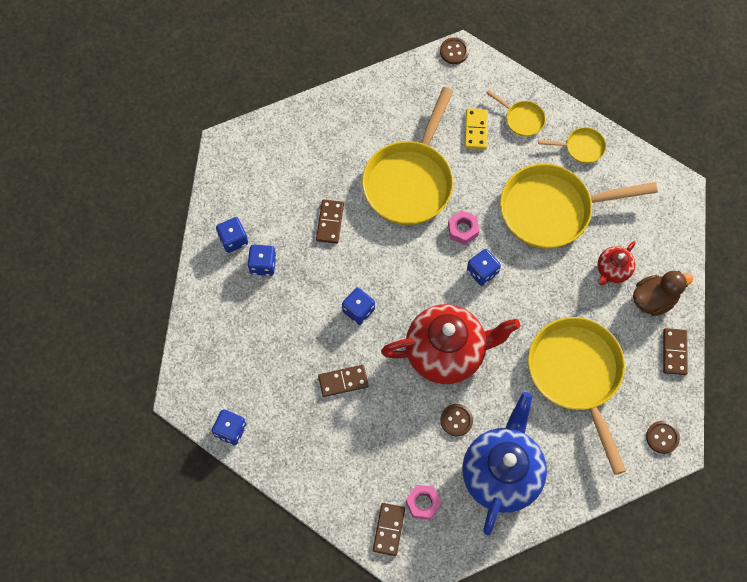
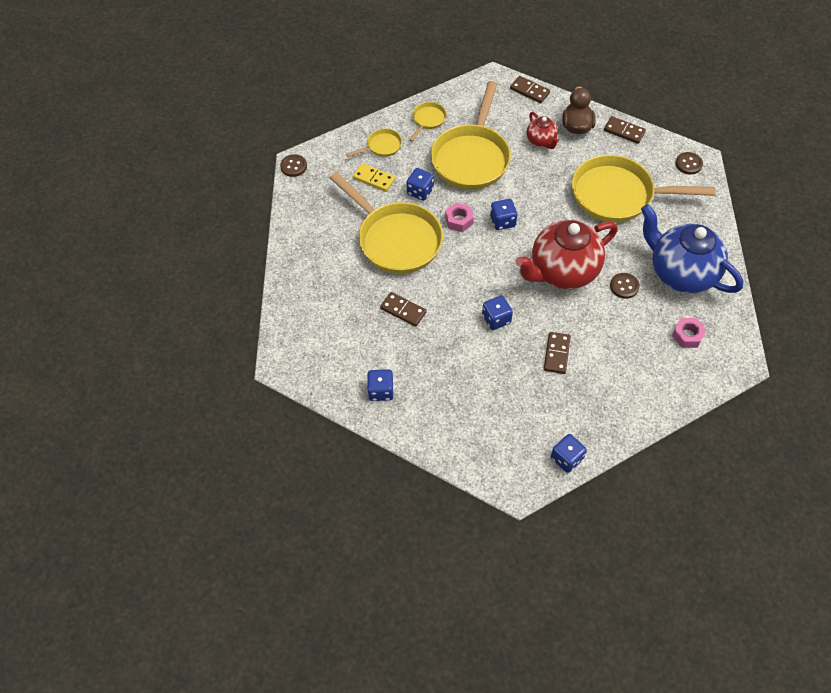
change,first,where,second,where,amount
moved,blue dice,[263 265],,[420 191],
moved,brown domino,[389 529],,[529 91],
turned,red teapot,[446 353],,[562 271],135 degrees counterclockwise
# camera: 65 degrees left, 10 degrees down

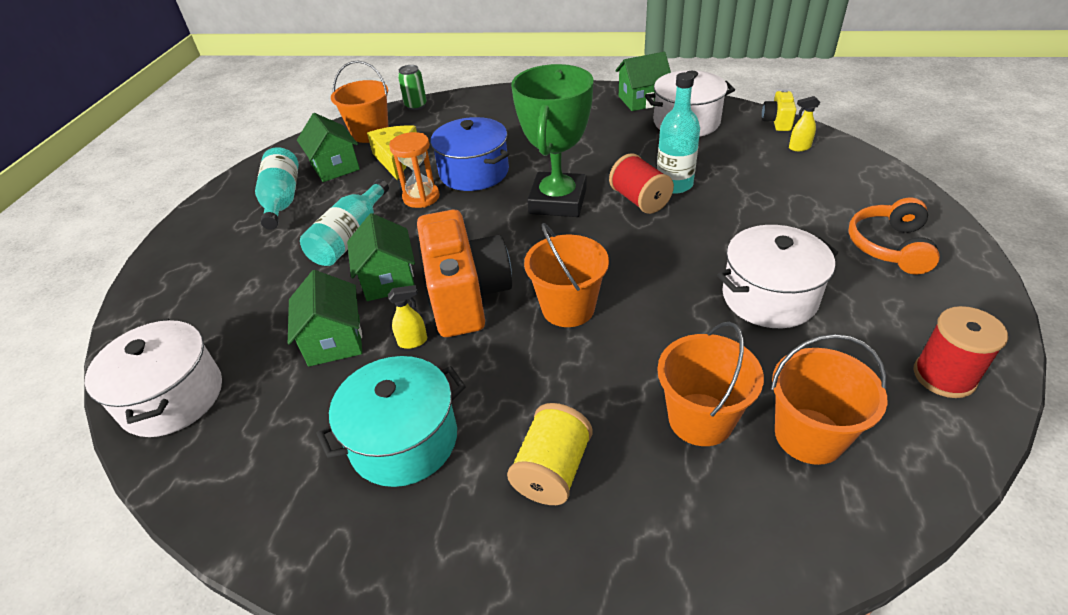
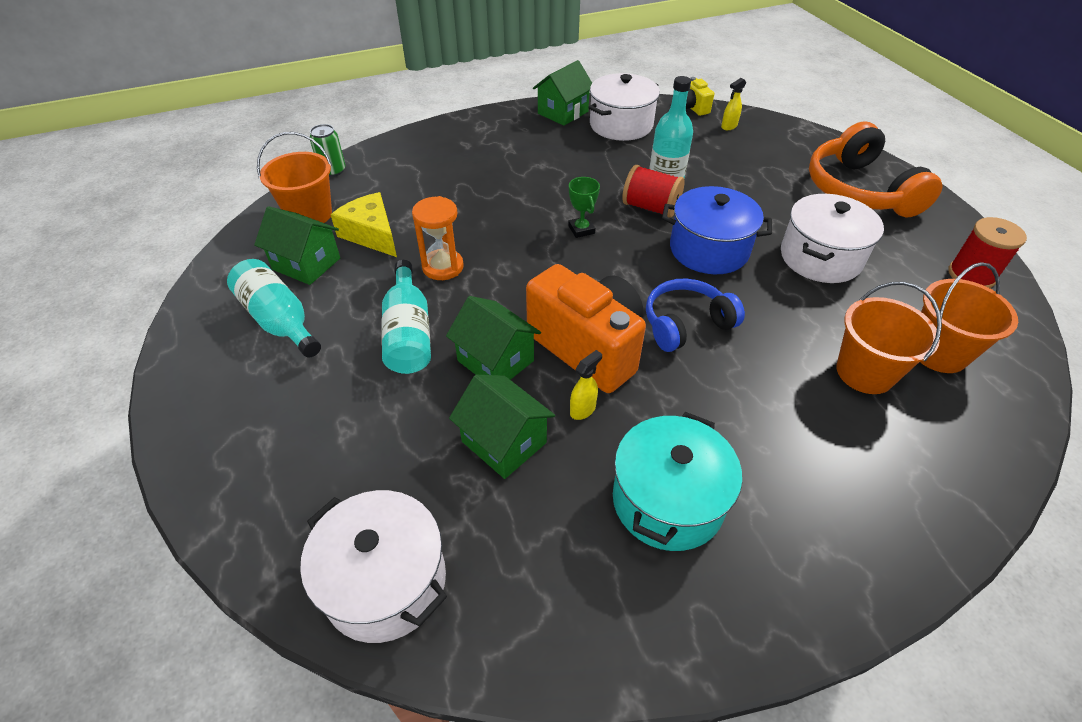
change,first,where,second,where,amount
moved,blue pot,[474 172],,[709 249],
removed,yellow spool,[552 470],,,
resized,green trophy,[558 201],,[581 230],x0.41
replaced,orange bucket,[568 308],blue headphones,[686 324],
resized,orange headphones,[889 246],,[859 190],x1.57
# camera: 35 degrees left, 5 degrees up

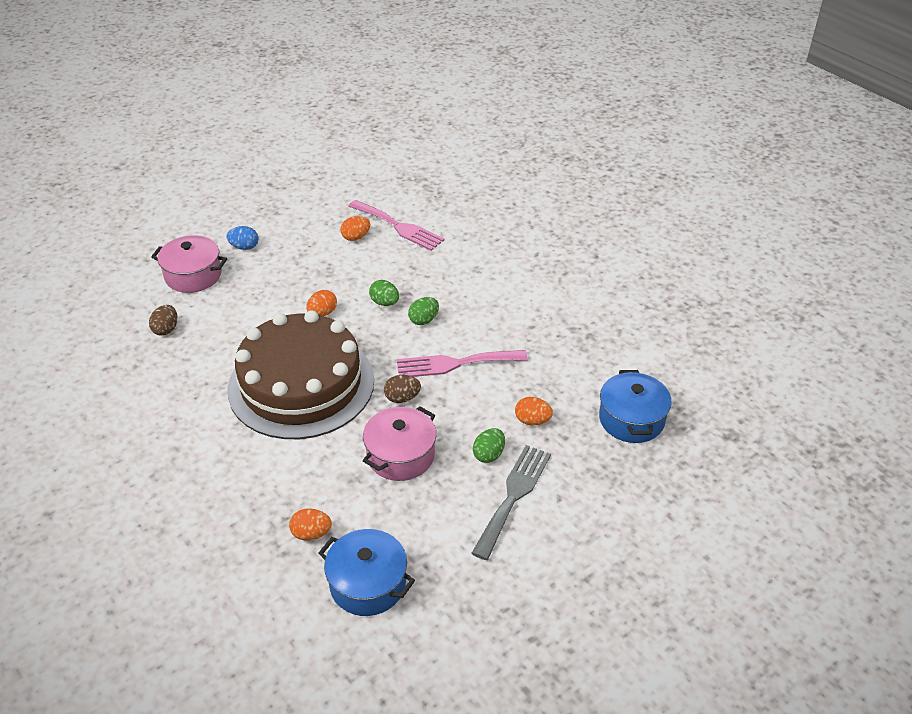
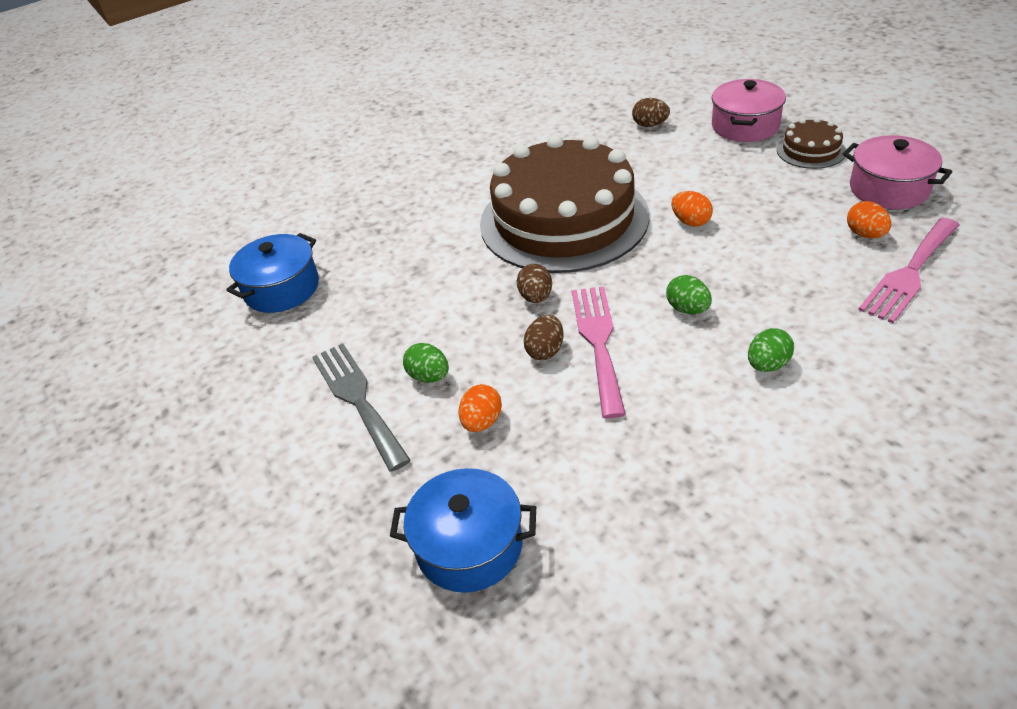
change,first,where,second,where,amount
replaced,blue egg,[244 247],brown cake,[810 150],
removed,orange egg,[311 533],,,
moved,pink pot,[400 455],,[889 189],
moved,green egg,[384 303],,[767 365],
turned,grey fork,[513 496],,[358 399],150 degrees counterclockwise
added,,,brown egg,[545 351],
# camera: 100 degrees right, 0 degrees up

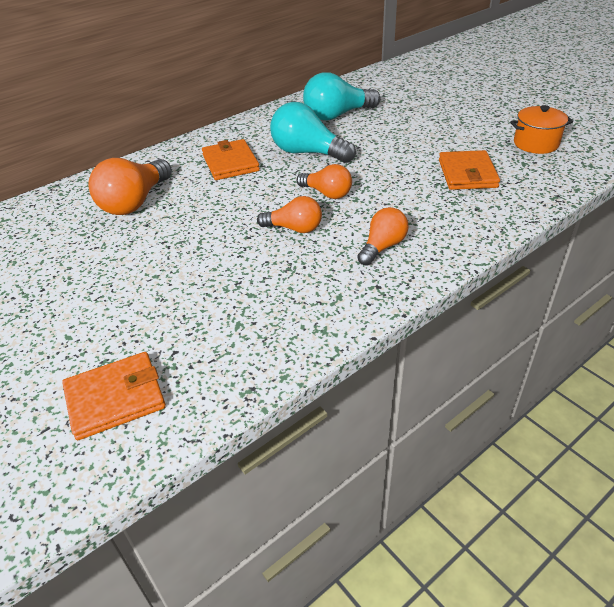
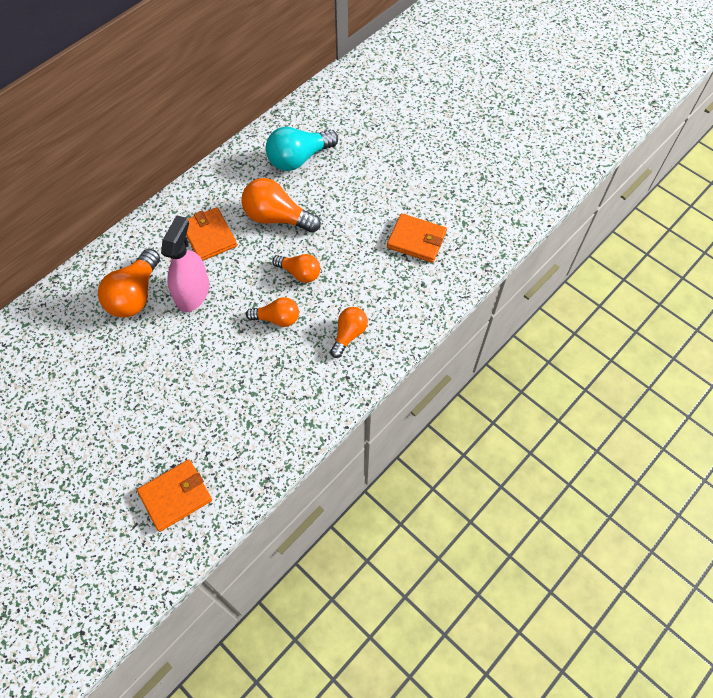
change,first,where,second,where,amount
recoloured,turquoise light bulb,[307 153],orange light bulb,[277 218],
turned,orange wallet,[467 174],,[416 240],60 degrees counterclockwise
removed,orange pot,[536 144],,,
added,,,pink spray bottle,[193 293],
# camera: 10 degrees left, 20 degrees up

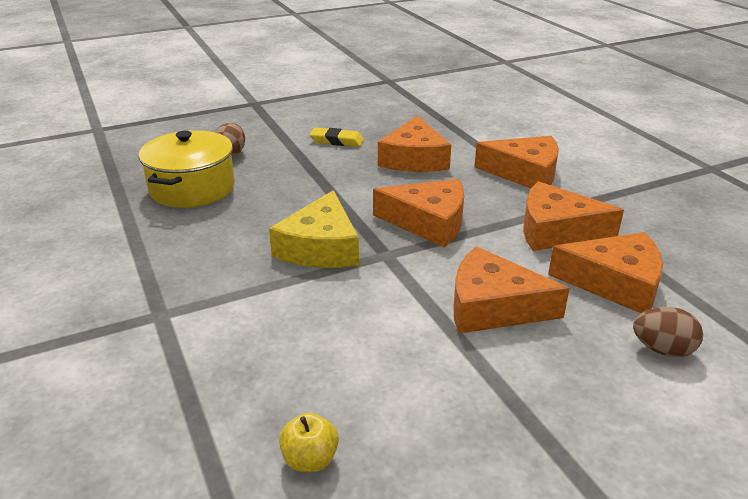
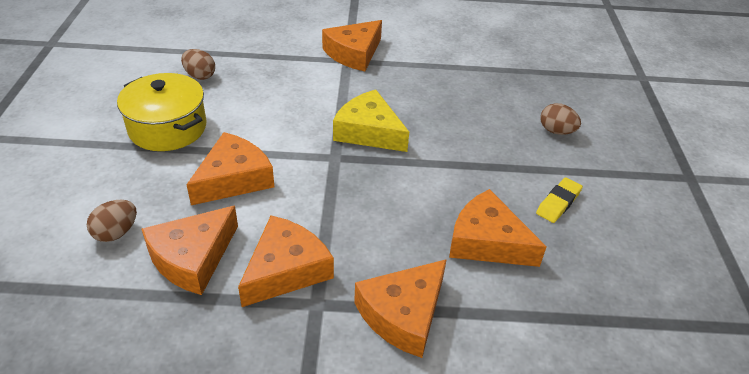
change,first,where,second,where,amount
moved,yellow pot,[192 188],,[168 128],
replaced,yellow apple,[310 460],brown egg,[200 76],
moved,orange cheese,[428 222],,[354 53],
# camera: 115 degrees right, 10 degrees up

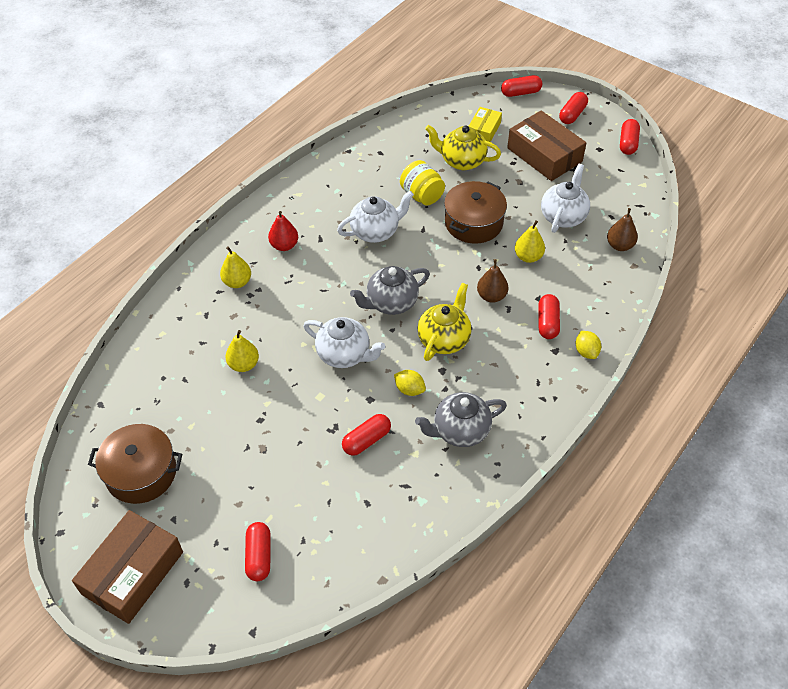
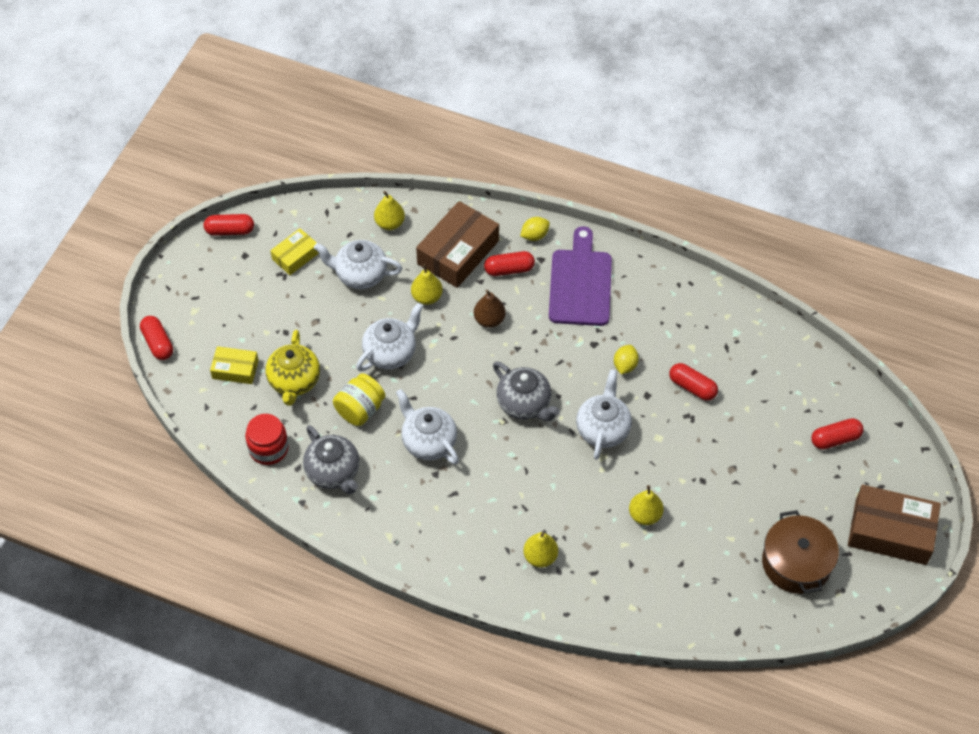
change,first,where,second,where,amount
removed,red pear,[284 245],,,
moved,grey teapot,[460 431],,[333 472],
removed,yellow teapot,[444 339],,,
replaced,brown pot,[473 223],white teapot,[391 353],
moved,brown box,[544 155],,[458 252],
removed,red capsule,[572 114],,,
recoloured,brown pear,[619 245],yellow pear,[390 223],
added,,,red jar,[268 448],
added,,,yellow box,[295 256],
added,,,purple cutting board,[580 283],
# camera: 105 degrees left, 5 degrees up

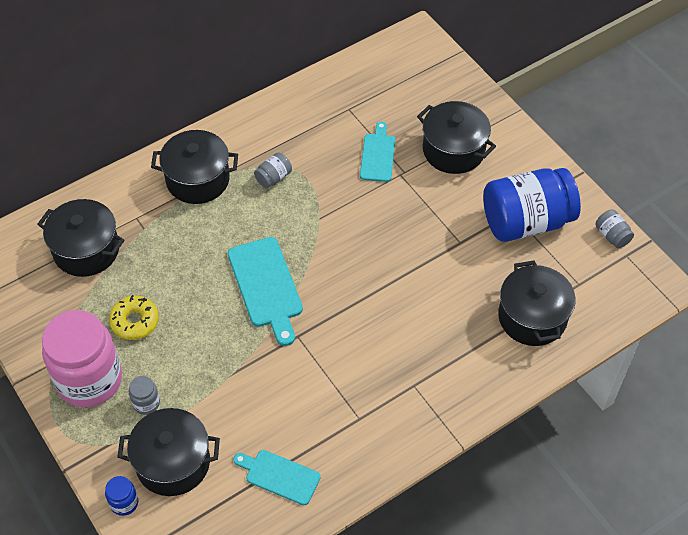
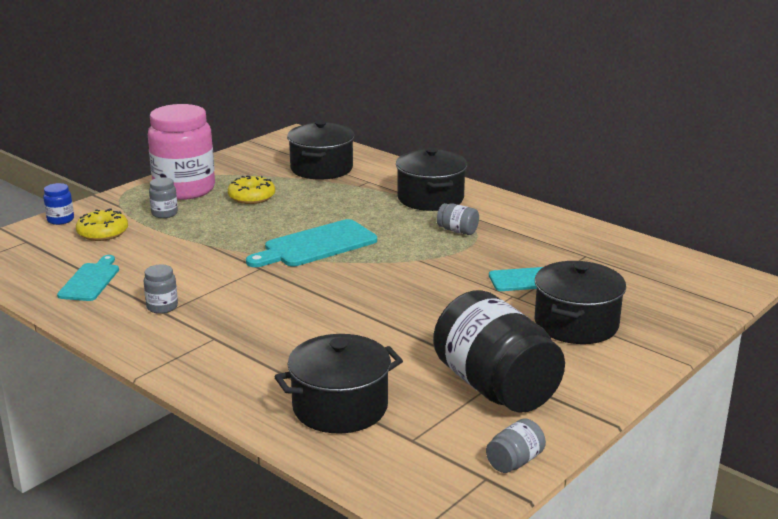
change,first,where,second,where,amount
replaced,black pot,[173 462],yellow donut,[103 233],
recoloured,blue jar,[526 222],black jar,[495 387],
added,,,grey jar,[162 307],
# camera: 75 degrees right, 30 degrees down

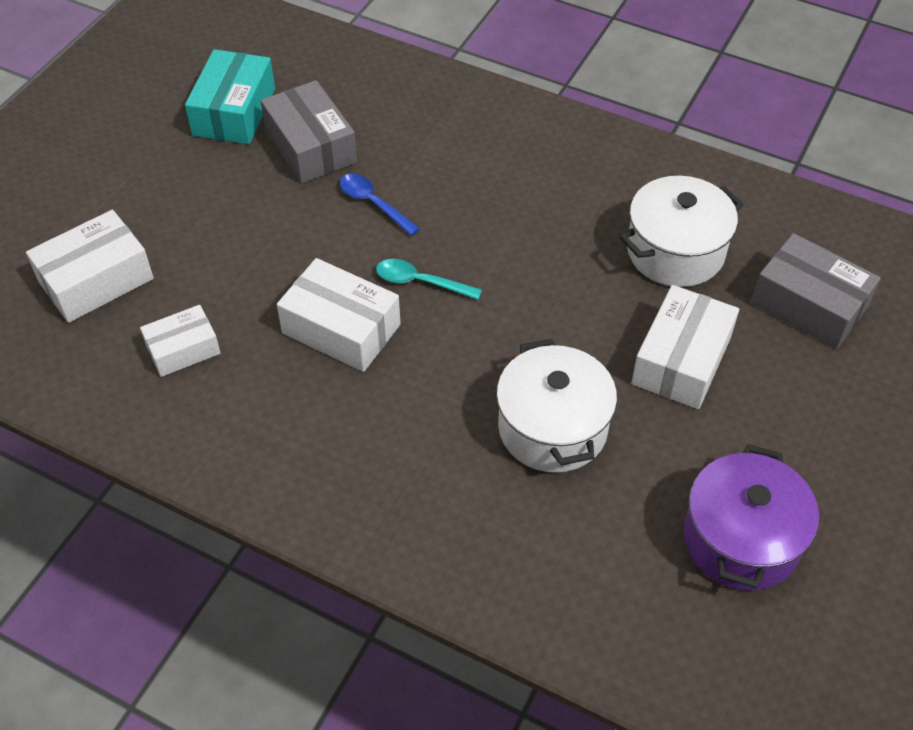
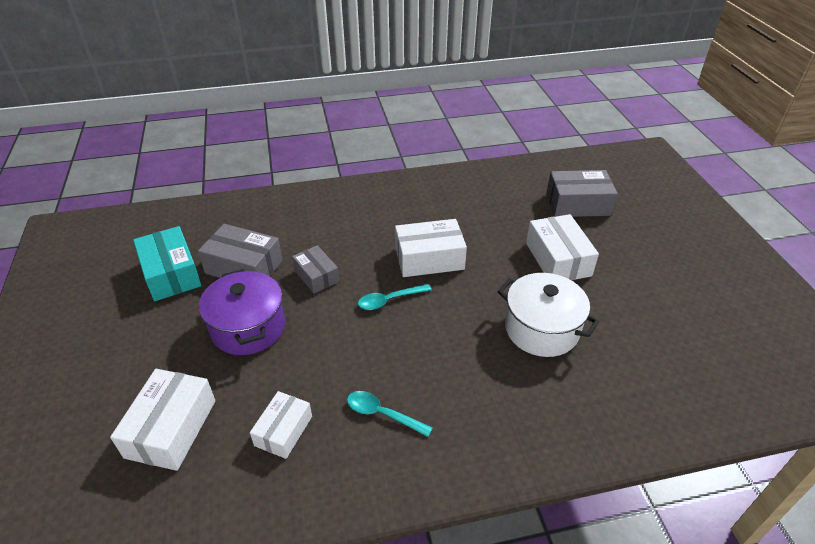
change,first,where,second,where,amount
moved,white box,[341 329],,[429 258],
replaced,blue spoon,[373 204],grey box,[316 276],
removed,white pot,[675 251],,,
moved,purple pot,[741 539],,[248 327],
added,,,turquoise spoon,[382 414],
# camera: 40 degrees left, 10 degrees down

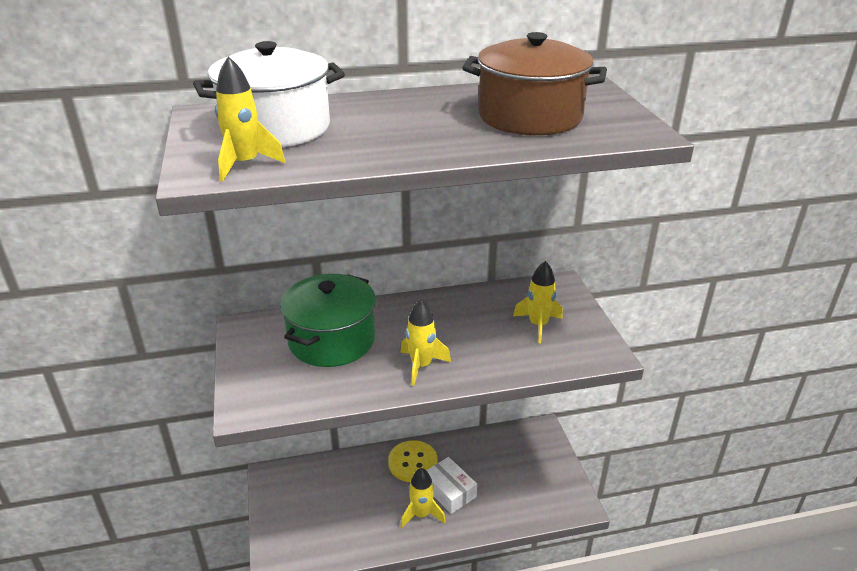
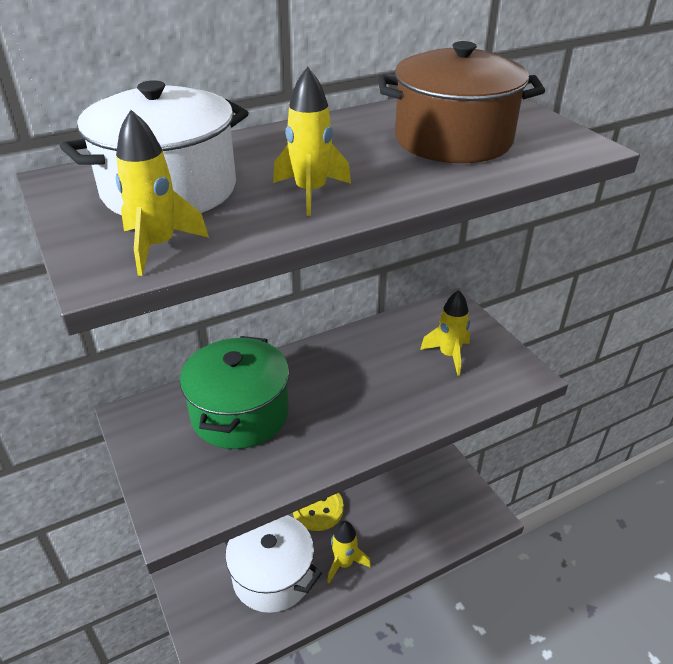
change,first,where,second,where,amount
moved,yellow rocket,[421 366],,[311 193],
removed,white box,[449 491],,,
added,,,white pot,[272 576],
# camera: 15 degrees left, 5 degrees up

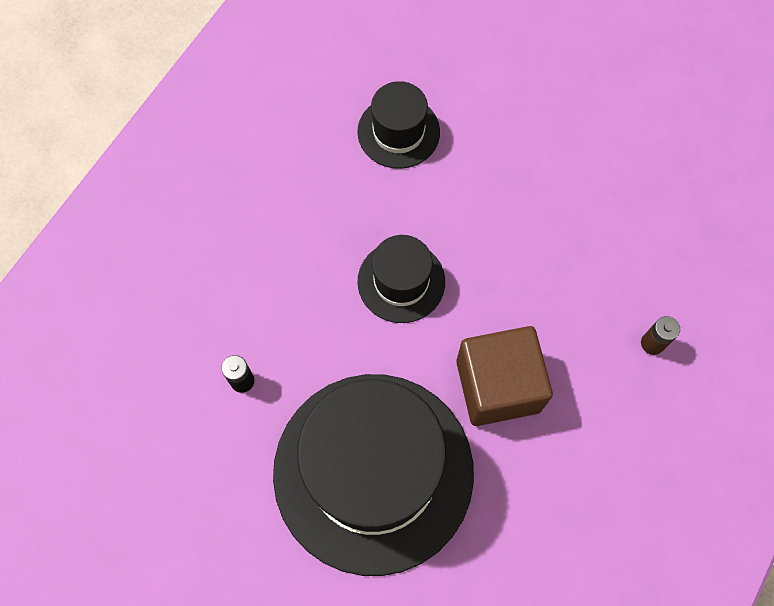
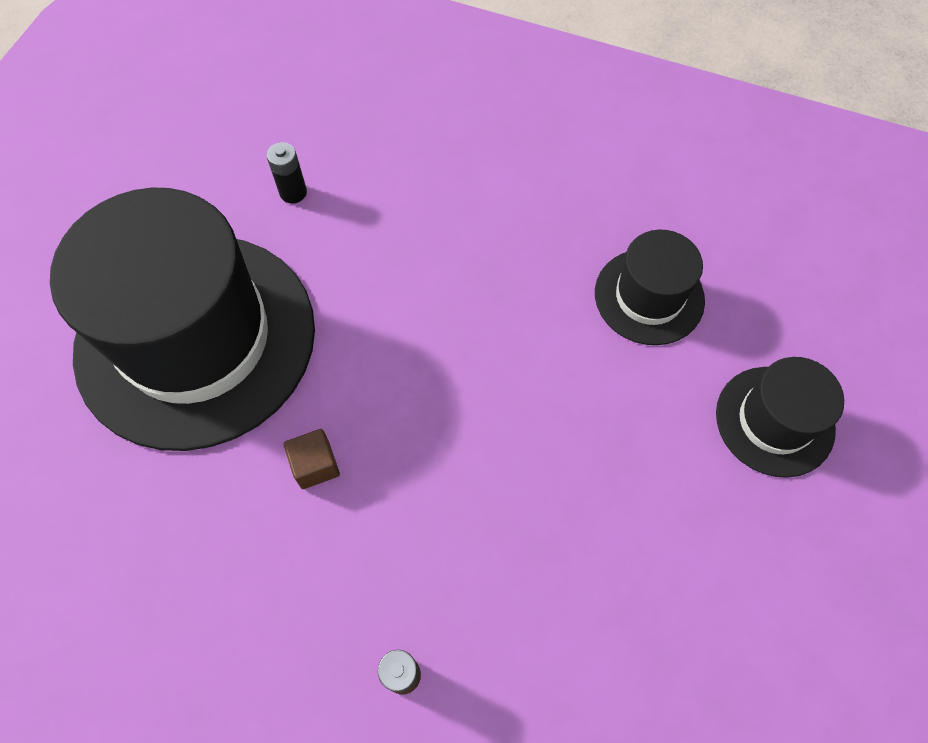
change,first,where,second,where,amount
moved,black hat,[401 281],,[774 421],
resized,brown cube,[498 386],,[315 465],x0.42
# camera: 80 degrees right, 5 degrees down

